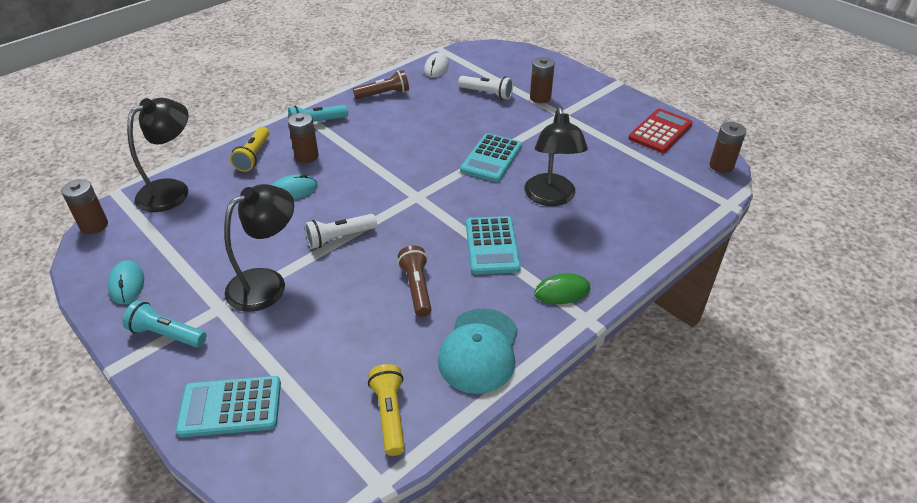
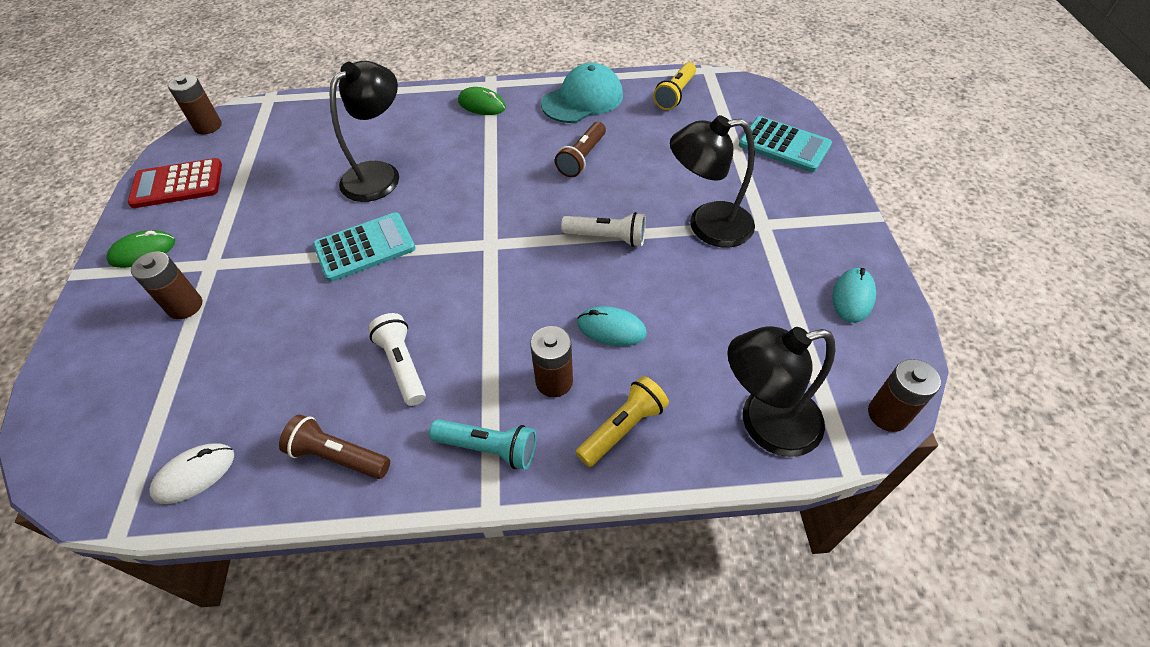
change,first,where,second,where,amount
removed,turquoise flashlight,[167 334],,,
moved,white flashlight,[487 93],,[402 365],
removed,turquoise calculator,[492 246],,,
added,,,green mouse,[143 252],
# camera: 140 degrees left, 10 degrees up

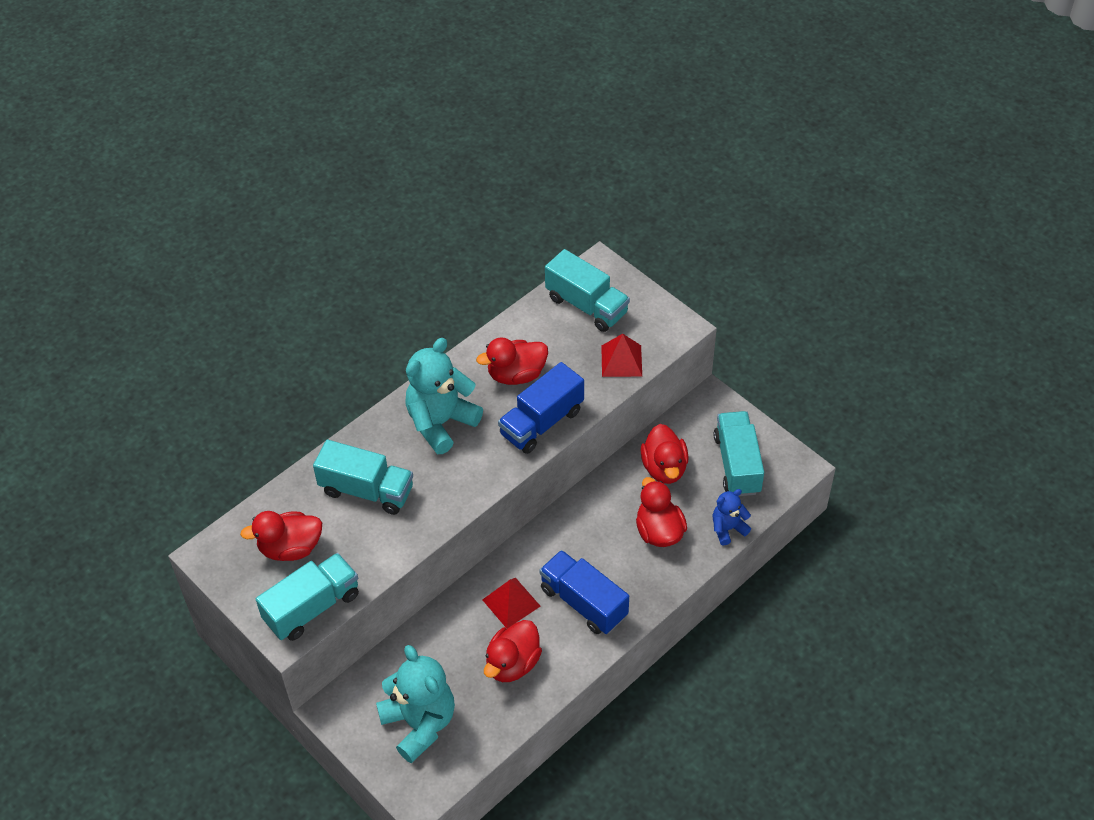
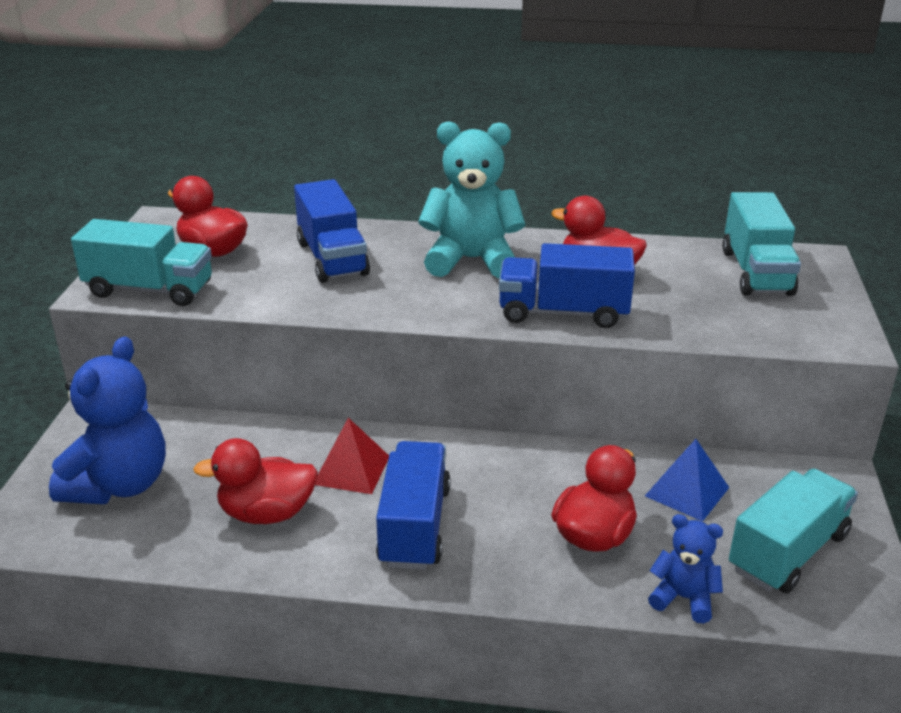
change,first,where,second,where,amount
recoloured,turquoise truck,[367 490],blue truck,[332 258],
recoloured,turquoise teddy bear,[419 723],blue teddy bear,[119 485],
removed,red pyramid,[621 361],,,
replaced,red duck,[664 468],blue pyramid,[687 491],
# camera: 50 degrees right, 20 degrees down

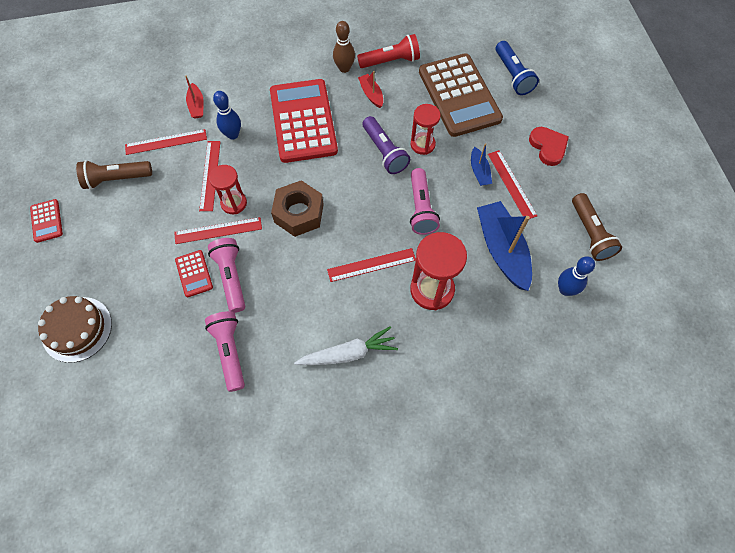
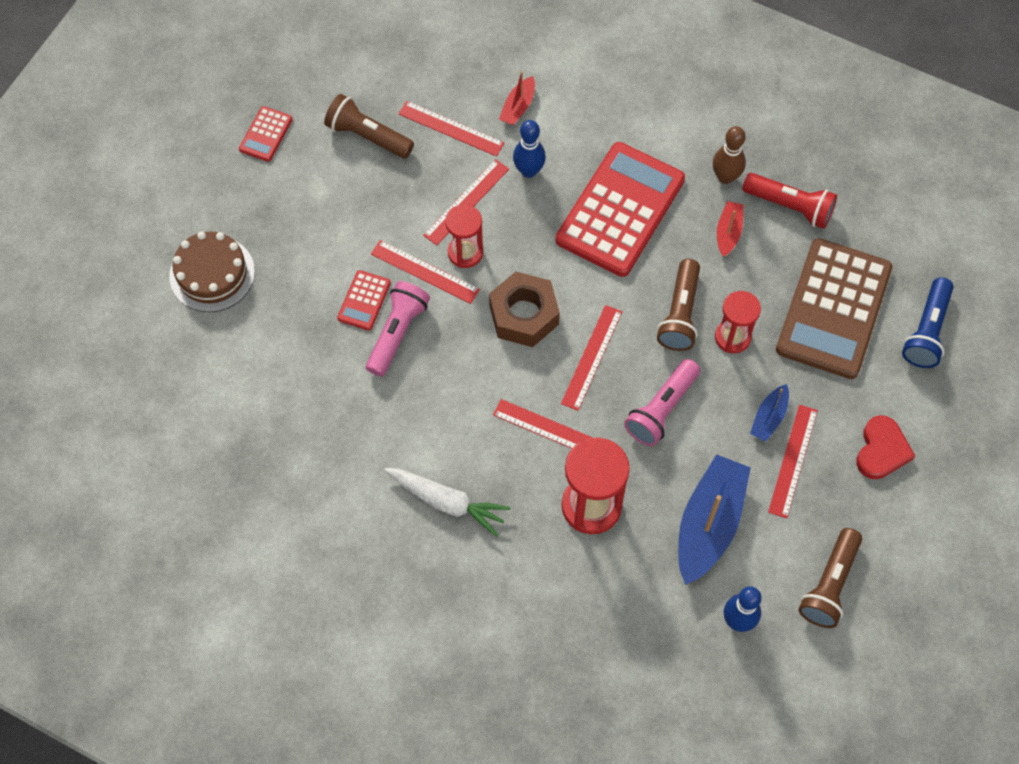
change,first,where,second,where,amount
removed,pink flashlight,[229 351],,,
recoloured,purple flashlight,[384 152],brown flashlight,[680 314],
added,,,red ruler,[591 357],
# camera: 40 degrees right, 0 degrees up

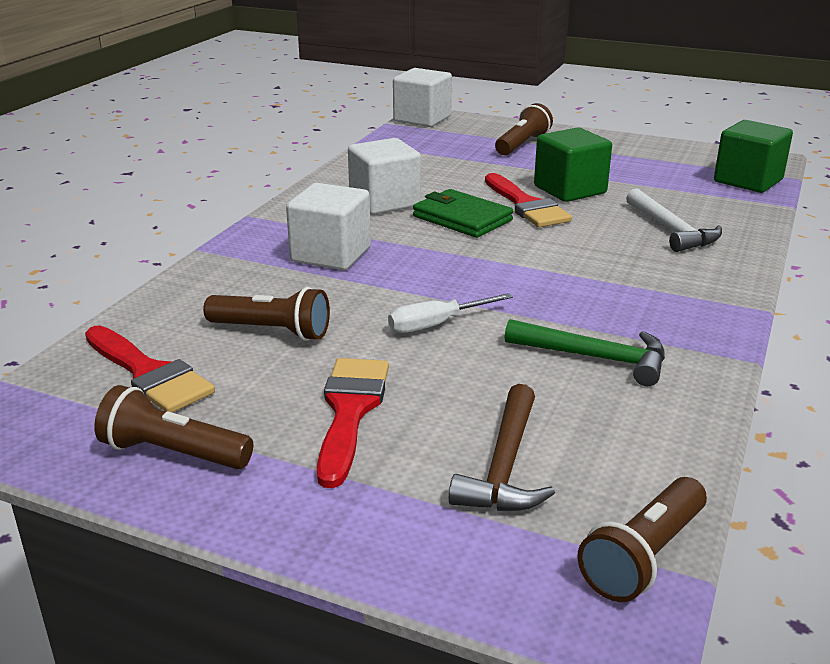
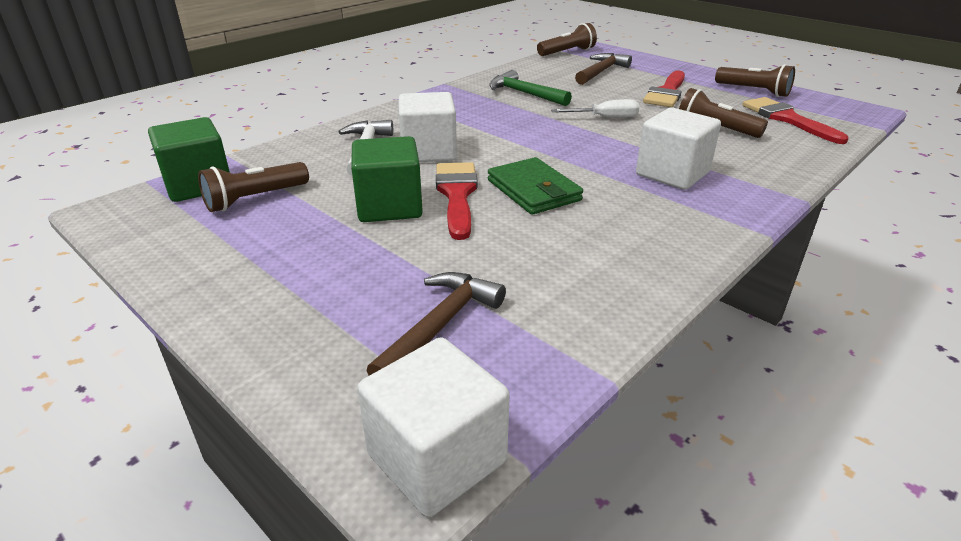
change,first,where,second,where,amount
moved,white cube,[384 202],,[428 152],
moved,brown flashlight,[522 144],,[255 199],
added,,,brown hammer,[439 326],
# camera: 160 degrees left, 5 degrees up

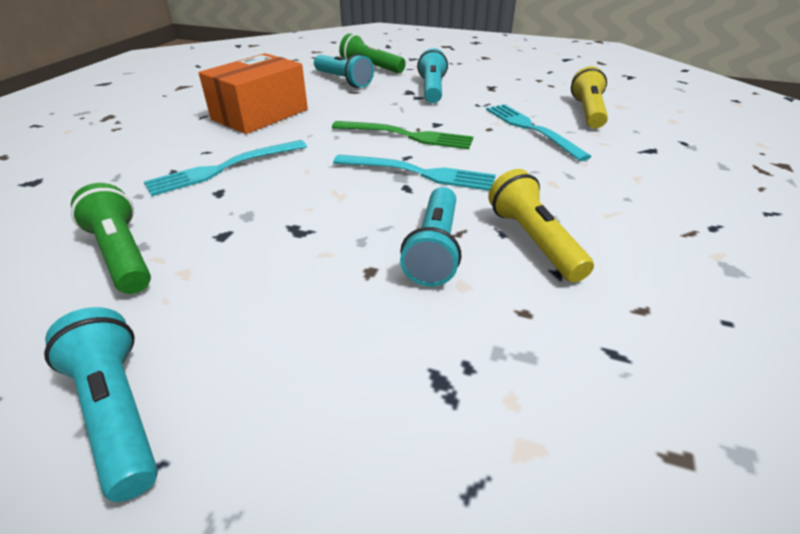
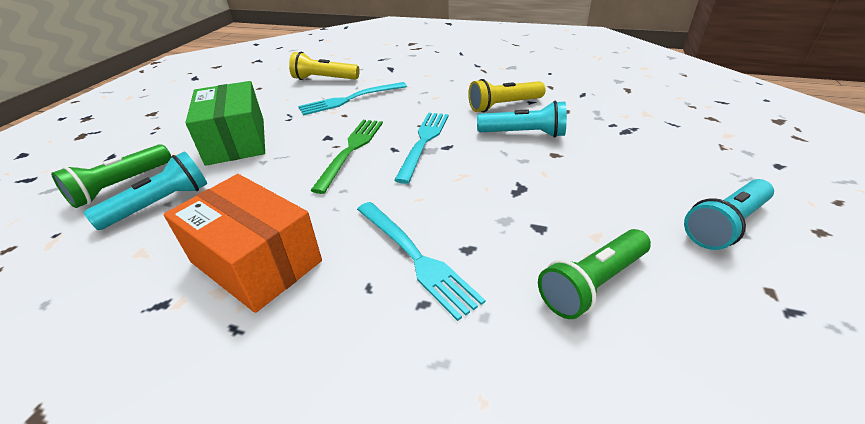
change,first,where,second,where,amount
replaced,turquoise flashlight,[432 90],green box,[236 141],
# camera: 90 degrees left, 0 degrees up

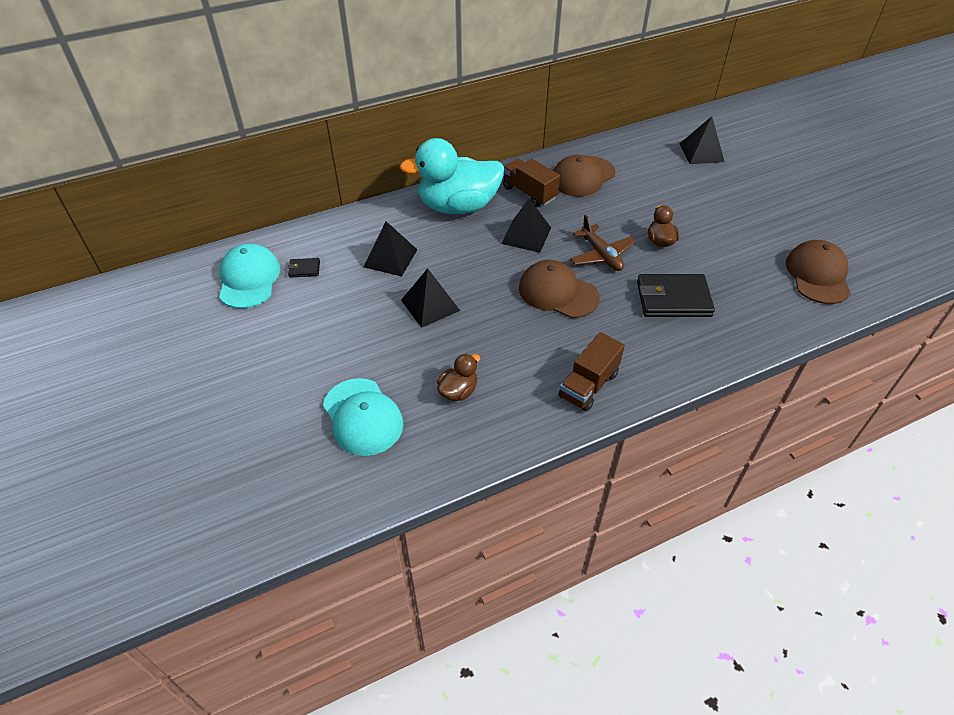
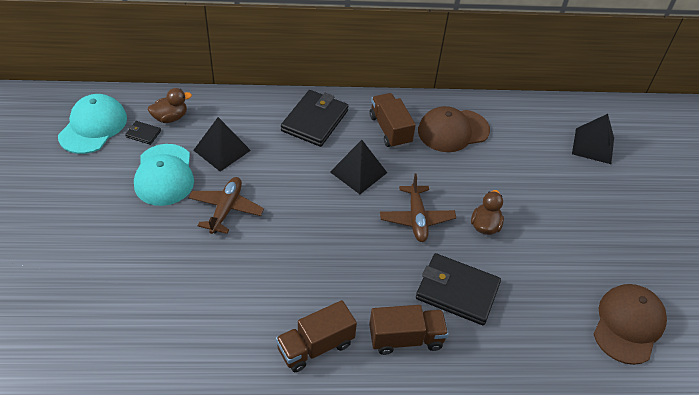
change,first,where,second,where,amount
moved,turquoise cap,[362 417],,[164 175],
replaced,turquoise duck,[458 206],black wallet,[315 120],
replaced,black pyramid,[430 305],brown plane,[226 209],
moved,brown duck,[458 391],,[170 118],
removed,brown cap,[558 292],,,
added,,,brown truck,[406 338],
# camera: 20 degrees right, 0 degrees up

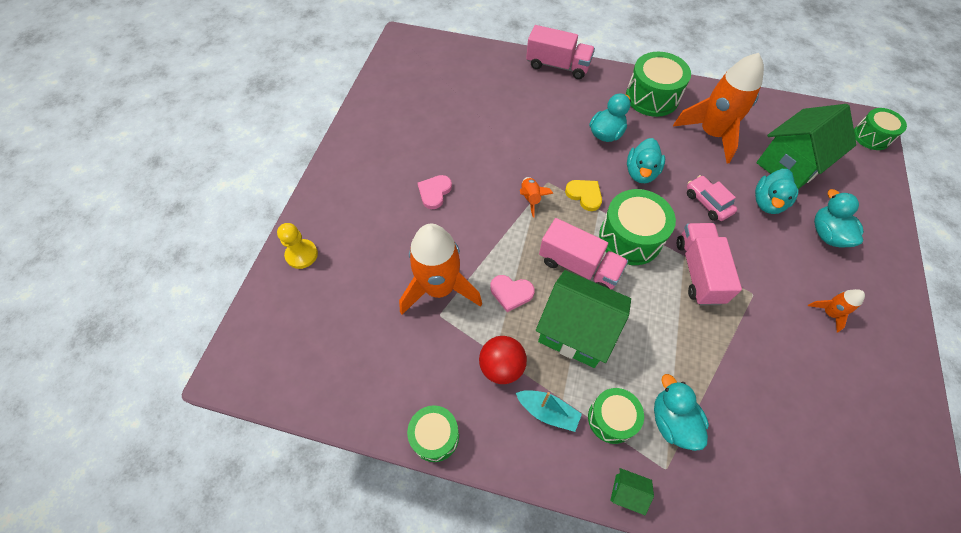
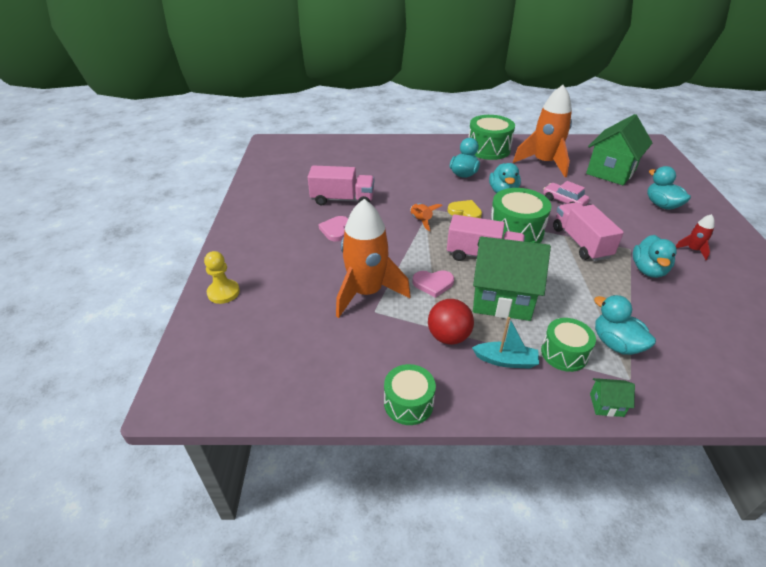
change,first,where,second,where,amount
moved,pink truck,[558 66],,[342 199],
moved,turquoise duck,[767 202],,[648 270],
recoloured,orange rocket,[828 313],red rocket,[692 250],
removed,green drum,[871 136],,,
# camera: 15 degrees left, 20 degrees down

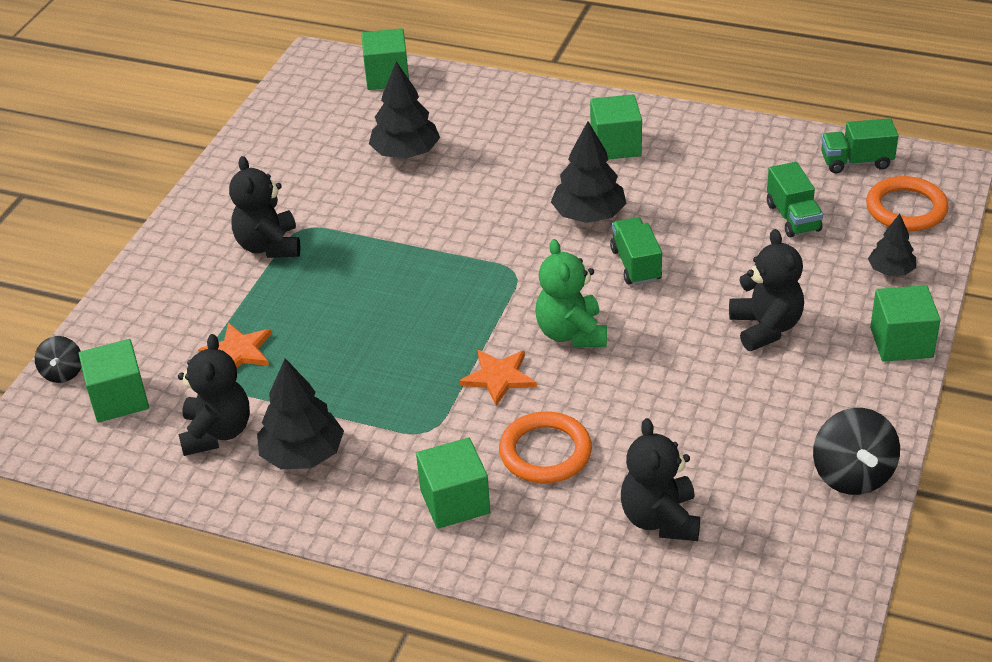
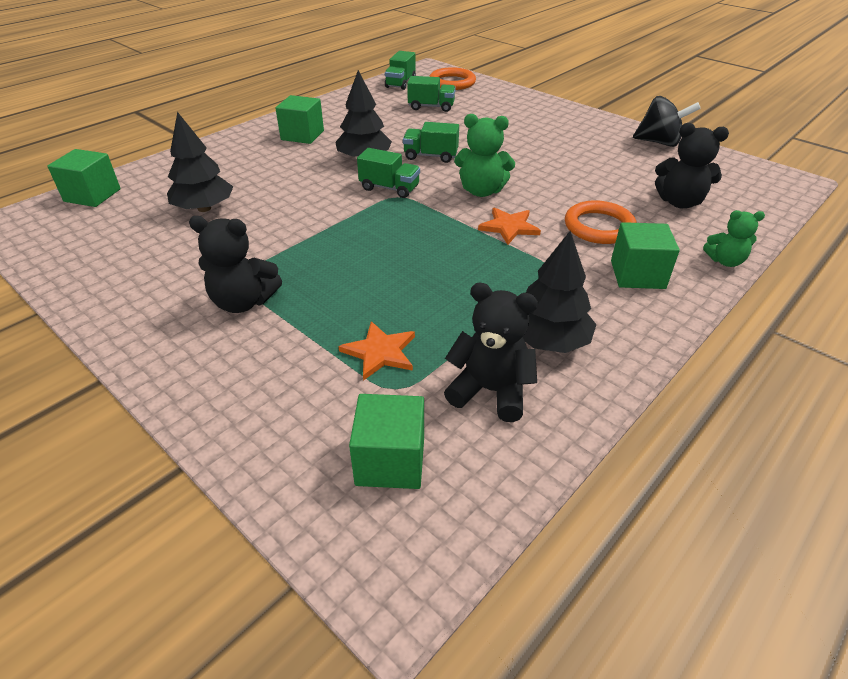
change,first,where,second,where,amount
removed,black spinning top,[63 373],,,
removed,black teddy bear,[765 328],,,
removed,black tree,[891 271],,,
removed,green cube,[901 342],,,
added,,,green truck,[389 188],
added,,,green teddy bear,[725 261],
# camera: 70 degrees left, 0 degrees up

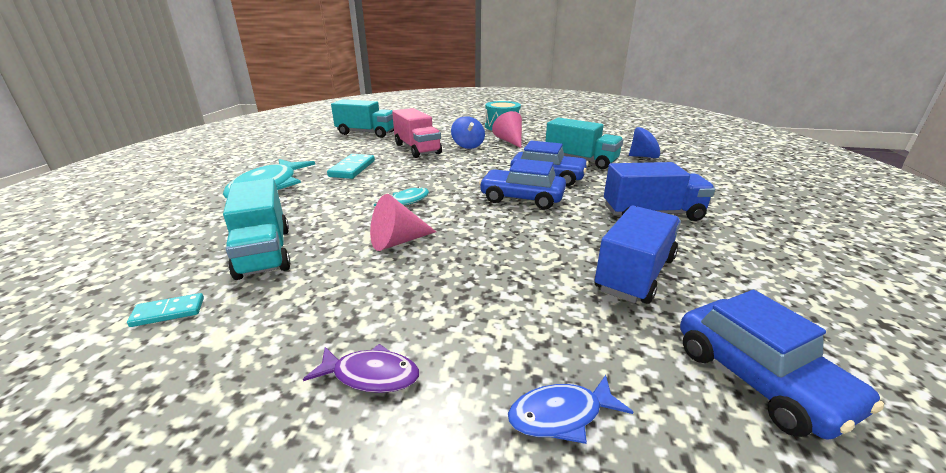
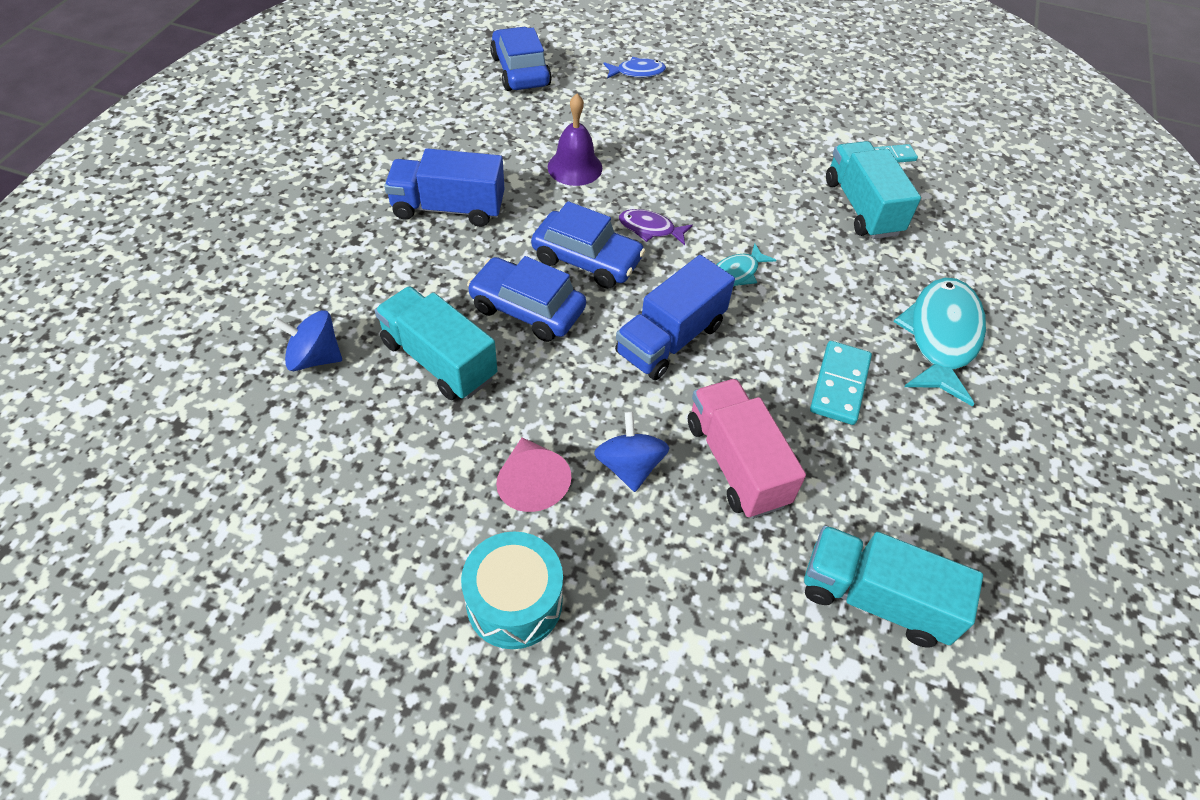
change,first,where,second,where,amount
moved,purple fish,[371 375],,[650 229],
removed,pink cone,[397 241],,,
moved,blue truck,[635 274],,[670 339],
added,,,purple bell,[575 167],
# camera: 175 degrees left, 25 degrees up

